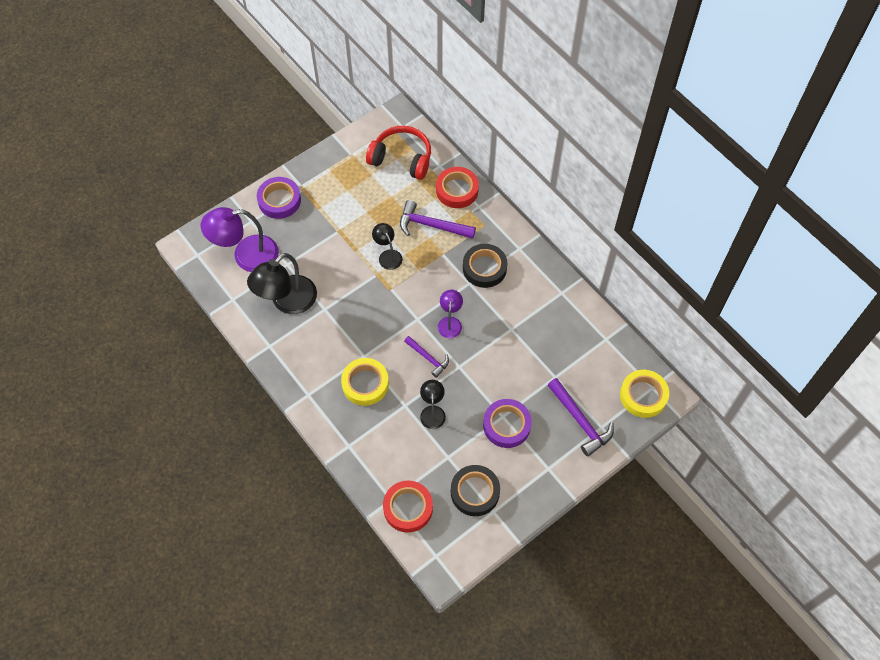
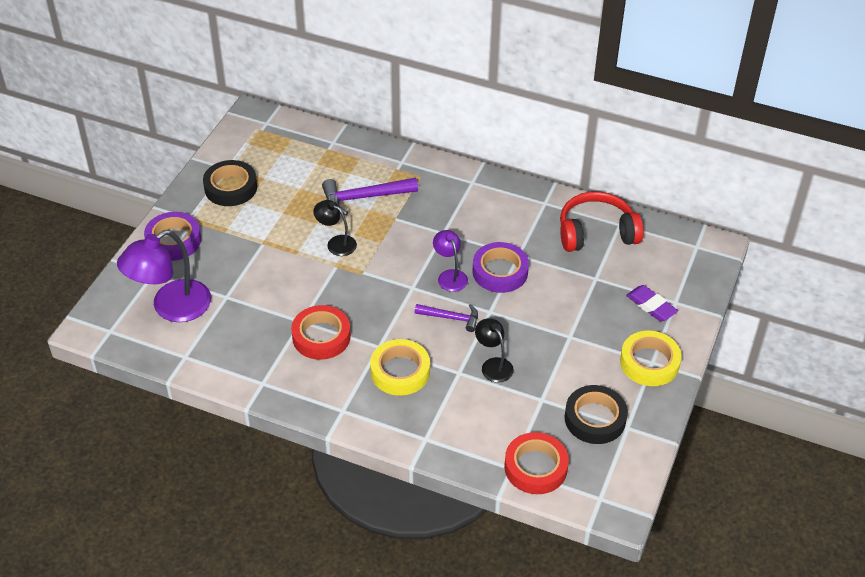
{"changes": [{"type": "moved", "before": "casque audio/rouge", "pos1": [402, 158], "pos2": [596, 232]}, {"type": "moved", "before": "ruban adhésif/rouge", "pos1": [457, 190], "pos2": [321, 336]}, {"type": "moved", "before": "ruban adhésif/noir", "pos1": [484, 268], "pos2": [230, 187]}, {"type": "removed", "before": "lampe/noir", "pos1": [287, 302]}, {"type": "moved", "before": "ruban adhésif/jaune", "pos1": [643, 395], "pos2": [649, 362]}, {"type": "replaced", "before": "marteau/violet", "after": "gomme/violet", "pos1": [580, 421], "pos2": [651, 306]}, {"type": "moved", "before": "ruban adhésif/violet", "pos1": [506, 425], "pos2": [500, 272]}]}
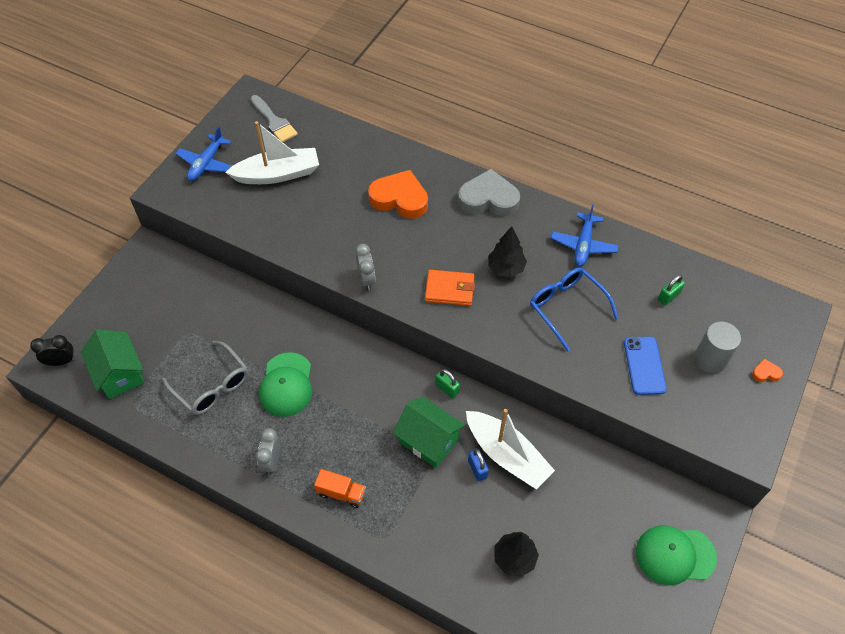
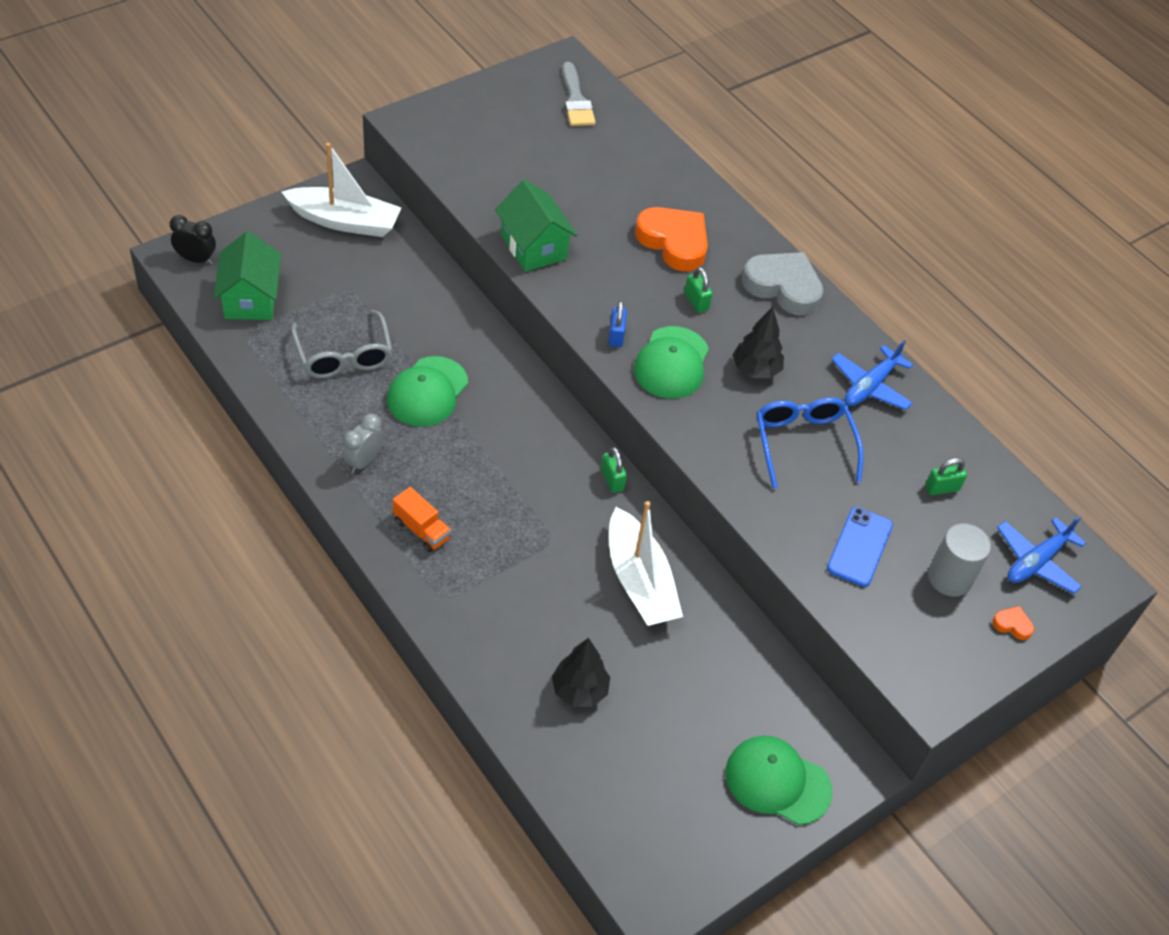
{"changes": [{"type": "moved", "before": "bateau/blanc", "pos1": [278, 174], "pos2": [345, 221]}, {"type": "moved", "before": "avion/bleu", "pos1": [206, 164], "pos2": [1036, 561]}, {"type": "removed", "before": "réveil/gris", "pos1": [366, 280]}, {"type": "replaced", "before": "portefeuille/orange", "after": "casquette/vert", "pos1": [449, 290], "pos2": [671, 363]}, {"type": "moved", "before": "maison/vert", "pos1": [428, 440], "pos2": [533, 247]}, {"type": "moved", "before": "cadenas/bleu", "pos1": [477, 469], "pos2": [616, 336]}, {"type": "added", "after": "cadenas/vert", "pos2": [696, 301]}]}
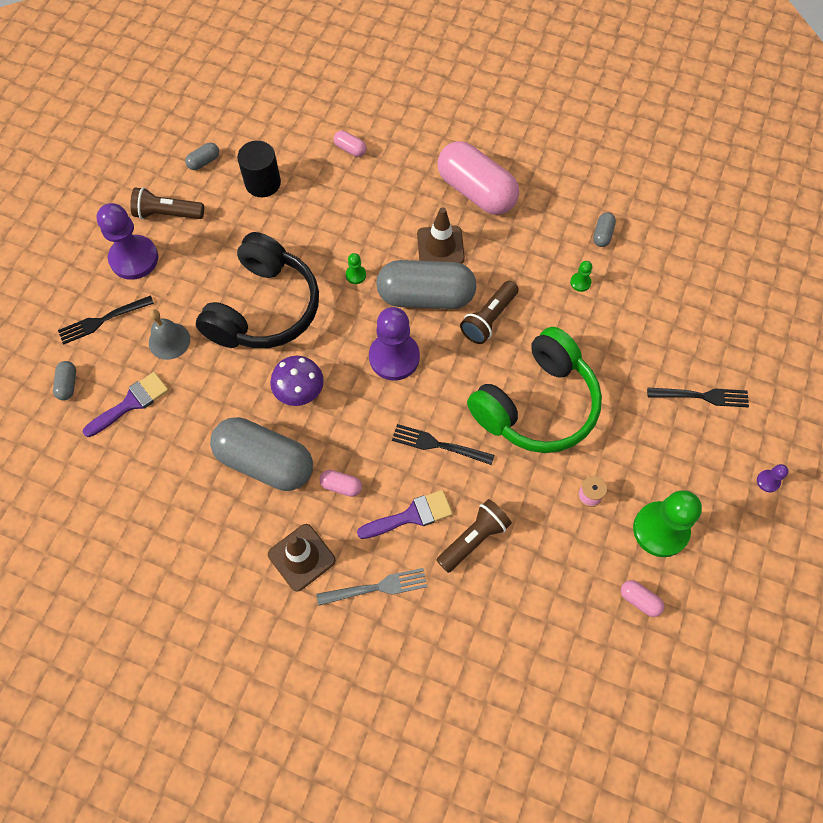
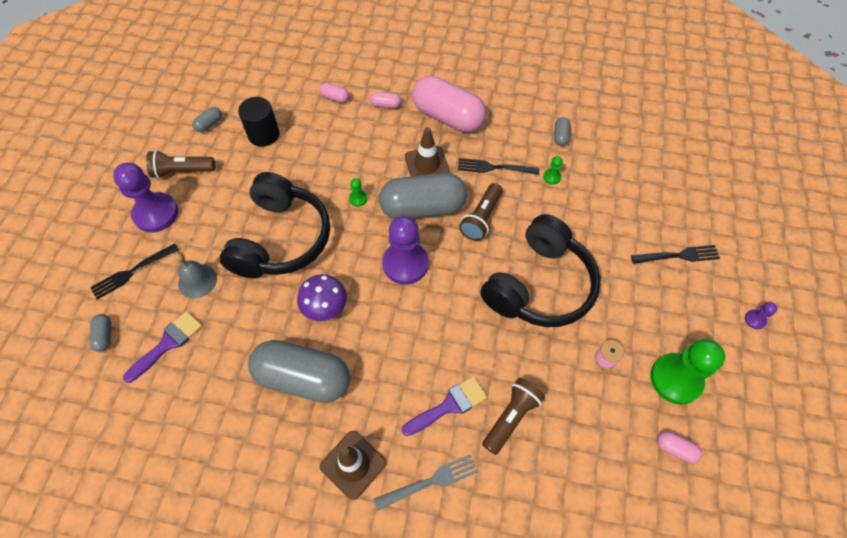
{"changes": [{"type": "recoloured", "before": "casque audio/vert", "after": "casque audio/noir", "pos1": [536, 404], "pos2": [539, 285]}, {"type": "moved", "before": "fourchette/noir", "pos1": [438, 445], "pos2": [494, 168]}, {"type": "moved", "before": "gélule/rose", "pos1": [341, 486], "pos2": [386, 105]}]}
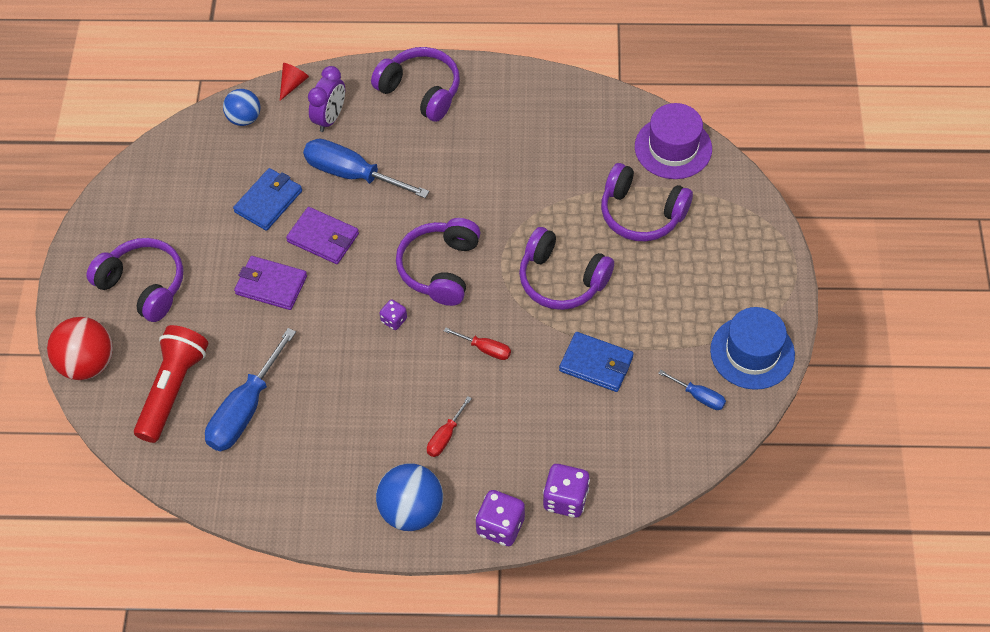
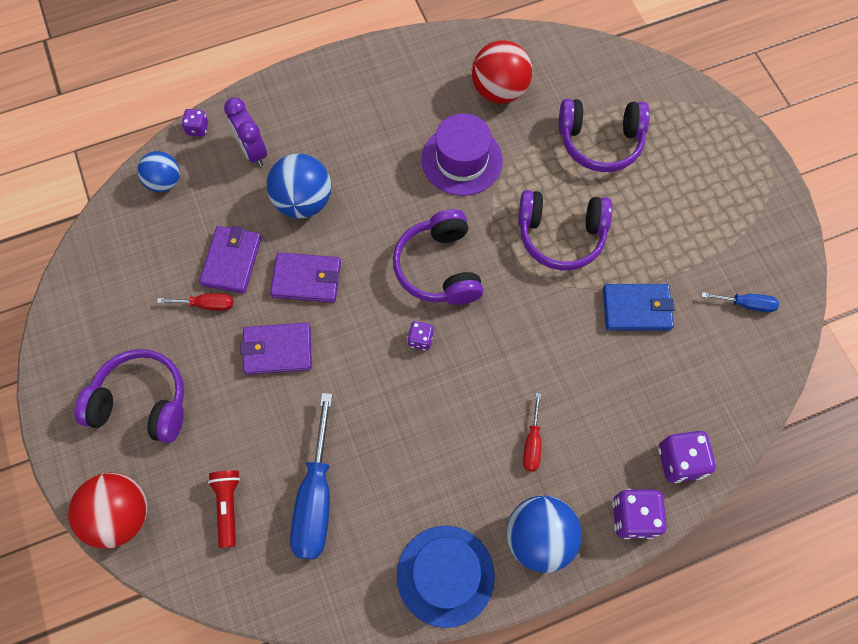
{"changes": [{"type": "removed", "before": "casque audio/violet", "pos1": [421, 91]}, {"type": "replaced", "before": "cône/rouge", "after": "dé/violet", "pos1": [293, 84], "pos2": [198, 128]}, {"type": "turned", "before": "réveil/violet", "pos1": [330, 118], "pos2": [253, 151], "turn": 150}, {"type": "moved", "before": "chapeau/violet", "pos1": [673, 148], "pos2": [462, 160]}, {"type": "replaced", "before": "tournevis/bleu", "after": "balle/bleu", "pos1": [352, 174], "pos2": [303, 201]}, {"type": "recoloured", "before": "portefeuille/bleu", "after": "portefeuille/violet", "pos1": [268, 201], "pos2": [232, 261]}, {"type": "moved", "before": "chapeau/bleu", "pos1": [752, 352], "pos2": [445, 575]}, {"type": "resized", "before": "lampe de poche/rouge", "pos1": [172, 389], "pos2": [228, 506], "scale": 0.57}, {"type": "moved", "before": "tournevis/rouge", "pos1": [485, 349], "pos2": [207, 304]}, {"type": "added", "after": "balle/rouge", "pos2": [499, 90]}]}
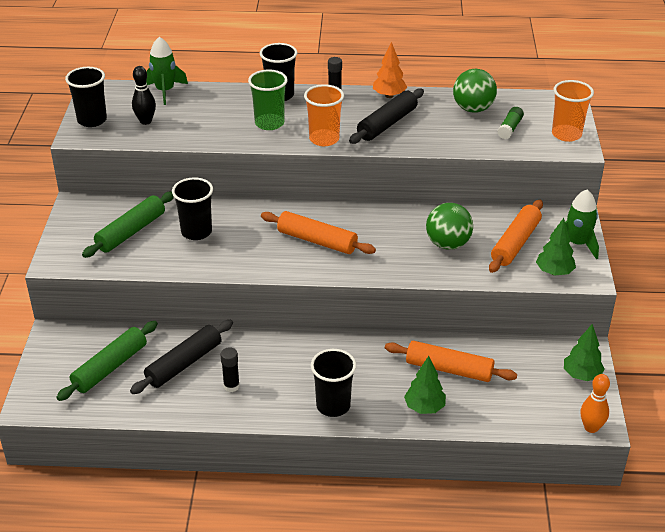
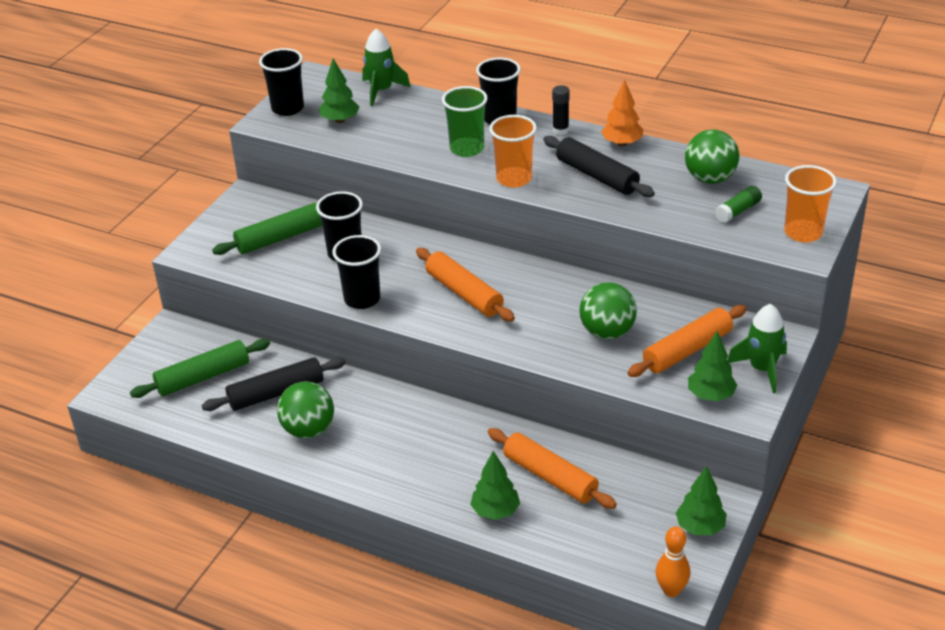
{"changes": [{"type": "replaced", "before": "quille/noir", "after": "arbre/vert", "pos1": [145, 121], "pos2": [340, 120]}, {"type": "turned", "before": "rouleau à pâtisserie/noir", "pos1": [387, 124], "pos2": [597, 176], "turn": 75}, {"type": "replaced", "before": "bâton de colle/noir", "after": "balle/vert", "pos1": [231, 386], "pos2": [308, 430]}, {"type": "moved", "before": "gobelet/noir", "pos1": [333, 405], "pos2": [362, 299]}]}
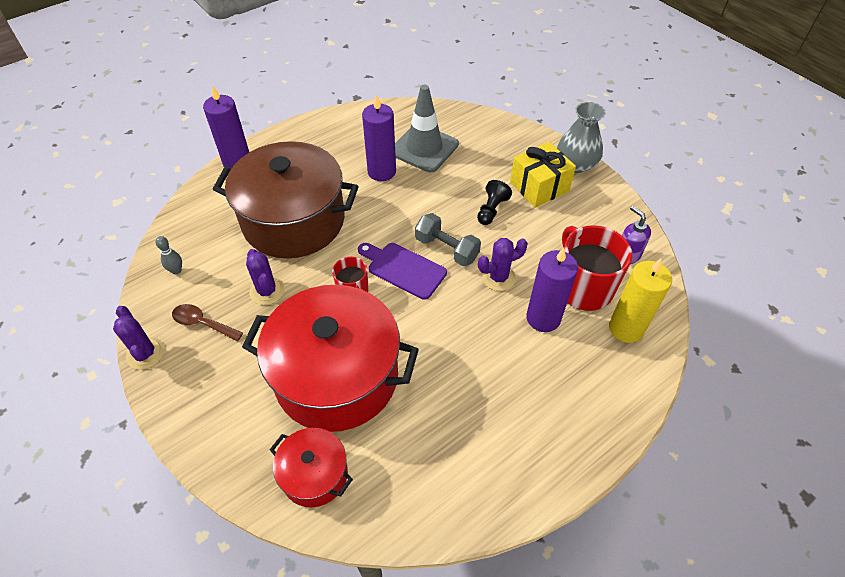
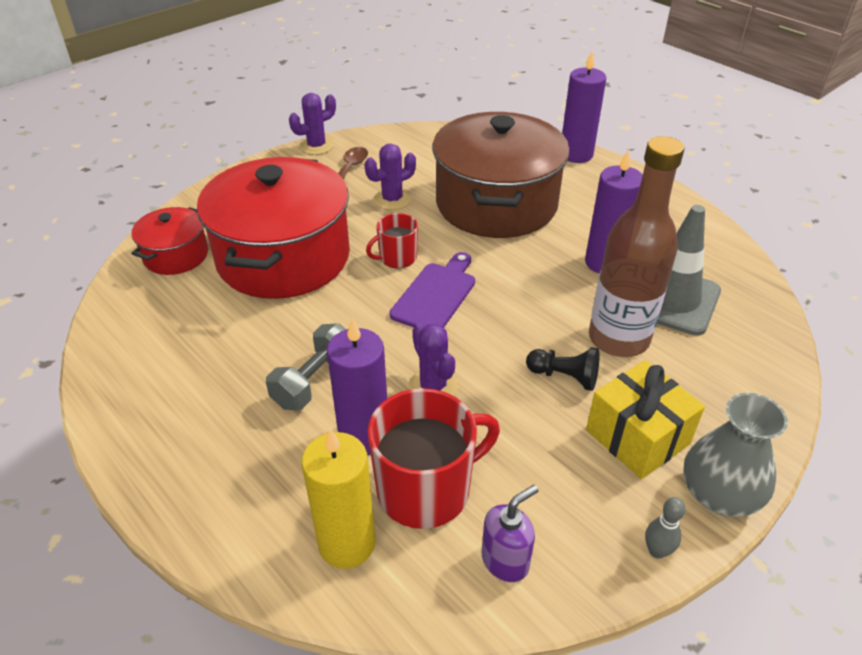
{"changes": [{"type": "moved", "before": "haltère/gris", "pos1": [446, 249], "pos2": [314, 381]}, {"type": "moved", "before": "quille/gris", "pos1": [176, 270], "pos2": [657, 551]}, {"type": "added", "after": "bouteille/marron", "pos2": [618, 339]}]}
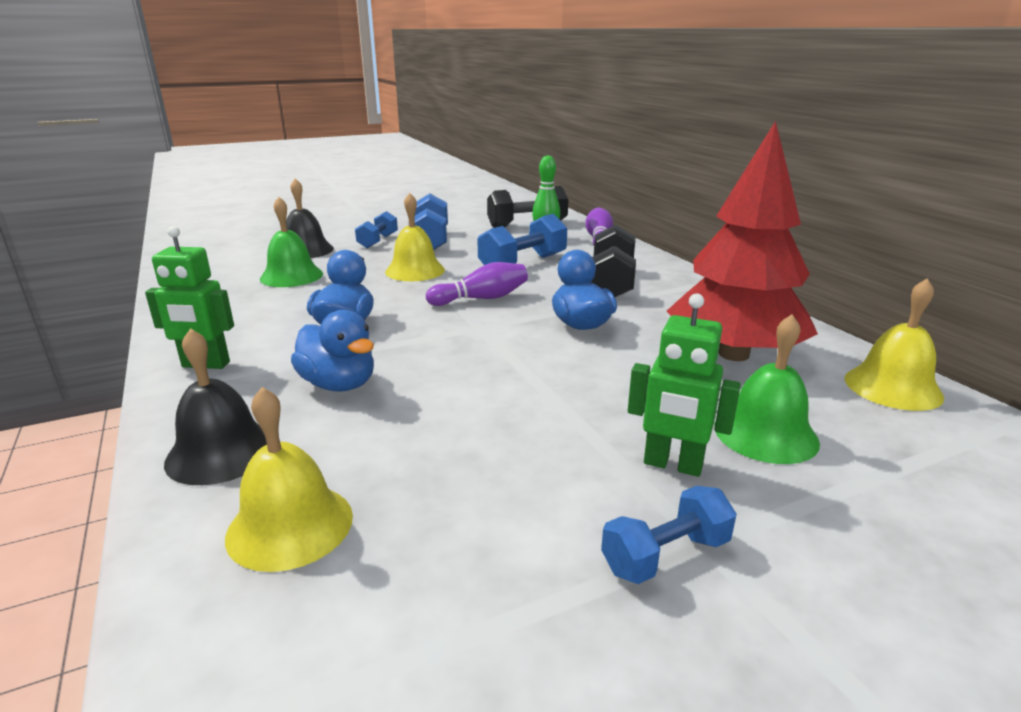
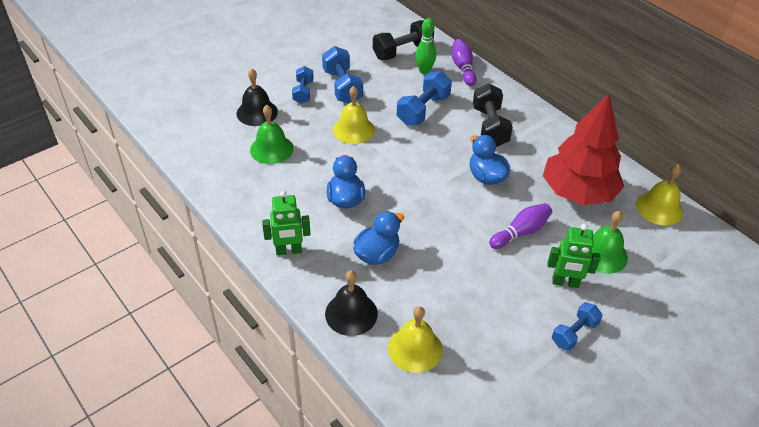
{"changes": [{"type": "moved", "before": "quille/violet", "pos1": [481, 299], "pos2": [520, 232]}, {"type": "turned", "before": "canard/bleu", "pos1": [339, 384], "pos2": [377, 254], "turn": -75}]}
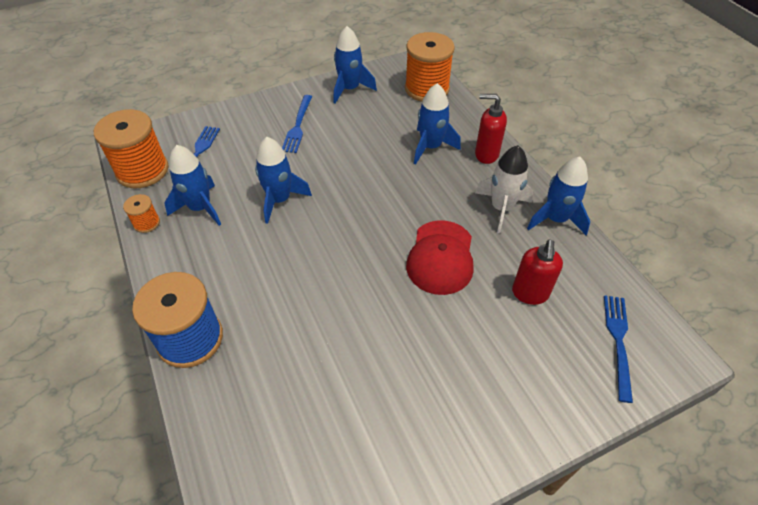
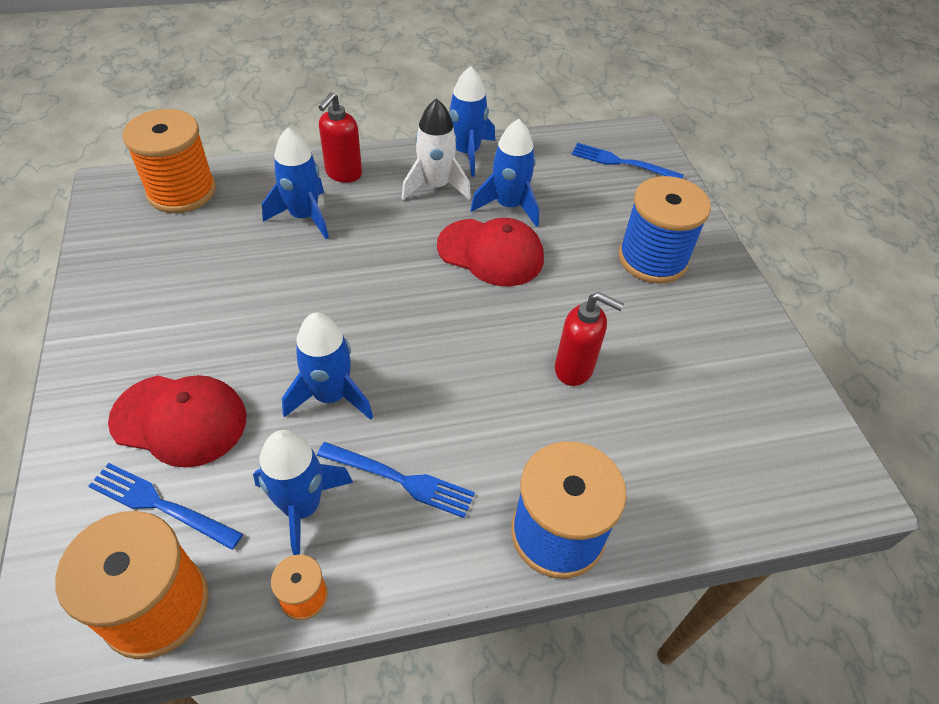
{"changes": [{"type": "moved", "before": "fusée/bleu", "pos1": [350, 89], "pos2": [508, 206]}, {"type": "moved", "before": "fourchette/bleu", "pos1": [298, 126], "pos2": [401, 480]}, {"type": "moved", "before": "distributeur de savon/rouge", "pos1": [530, 294], "pos2": [574, 369]}, {"type": "added", "after": "bobine/bleu", "pos2": [652, 259]}, {"type": "added", "after": "casquette/rouge", "pos2": [180, 419]}]}
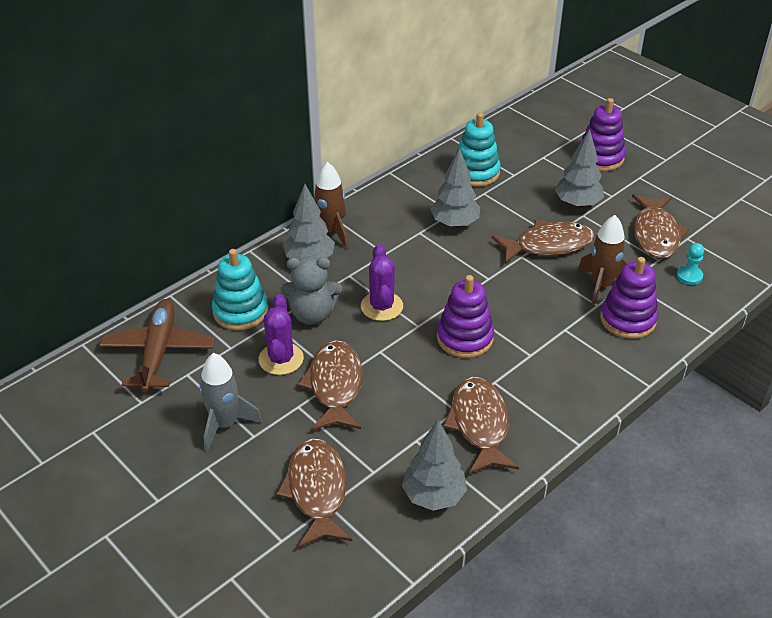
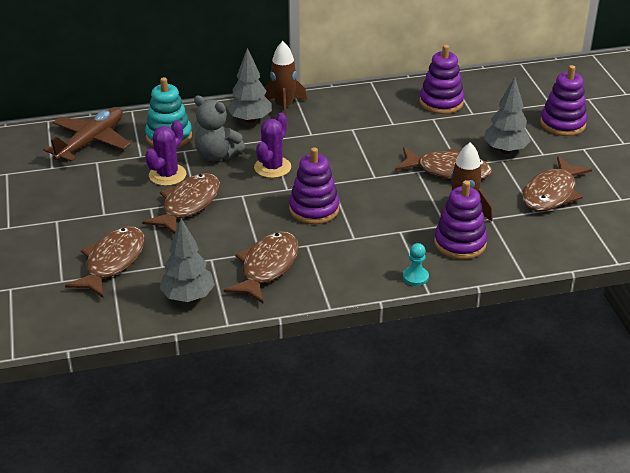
{"changes": [{"type": "recoloured", "before": "jouet à empiler/turquoise", "after": "jouet à empiler/violet", "pos1": [476, 172], "pos2": [441, 102]}, {"type": "removed", "before": "arbre/gris", "pos1": [455, 223]}, {"type": "moved", "before": "pion/turquoise", "pos1": [689, 276], "pos2": [415, 277]}, {"type": "removed", "before": "fusée/gris", "pos1": [225, 424]}]}
